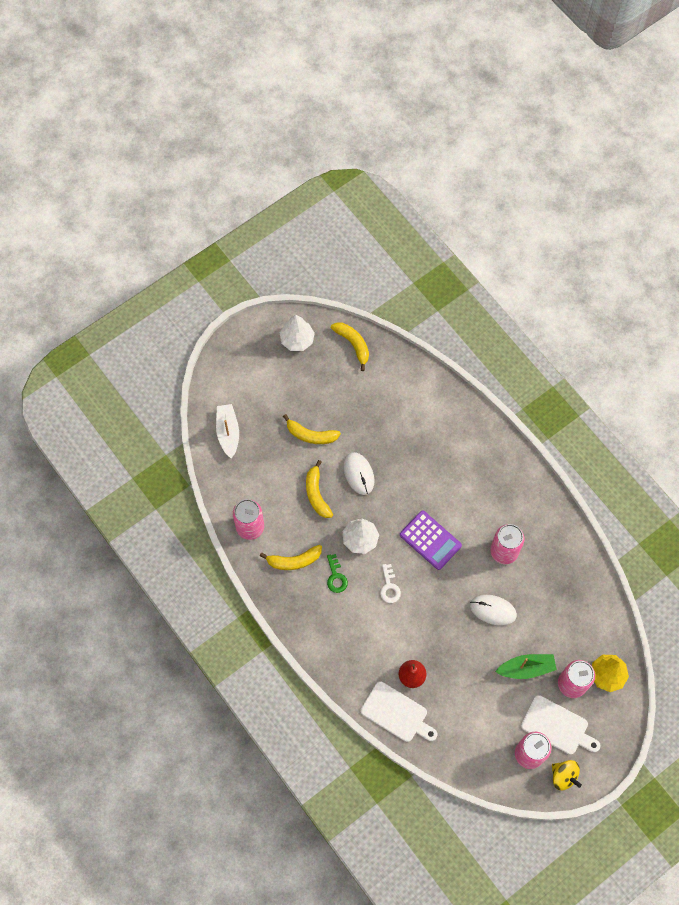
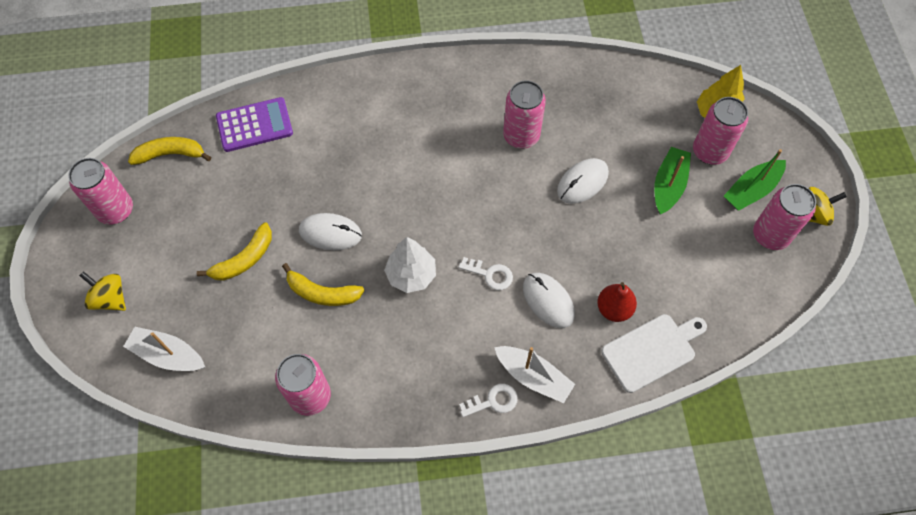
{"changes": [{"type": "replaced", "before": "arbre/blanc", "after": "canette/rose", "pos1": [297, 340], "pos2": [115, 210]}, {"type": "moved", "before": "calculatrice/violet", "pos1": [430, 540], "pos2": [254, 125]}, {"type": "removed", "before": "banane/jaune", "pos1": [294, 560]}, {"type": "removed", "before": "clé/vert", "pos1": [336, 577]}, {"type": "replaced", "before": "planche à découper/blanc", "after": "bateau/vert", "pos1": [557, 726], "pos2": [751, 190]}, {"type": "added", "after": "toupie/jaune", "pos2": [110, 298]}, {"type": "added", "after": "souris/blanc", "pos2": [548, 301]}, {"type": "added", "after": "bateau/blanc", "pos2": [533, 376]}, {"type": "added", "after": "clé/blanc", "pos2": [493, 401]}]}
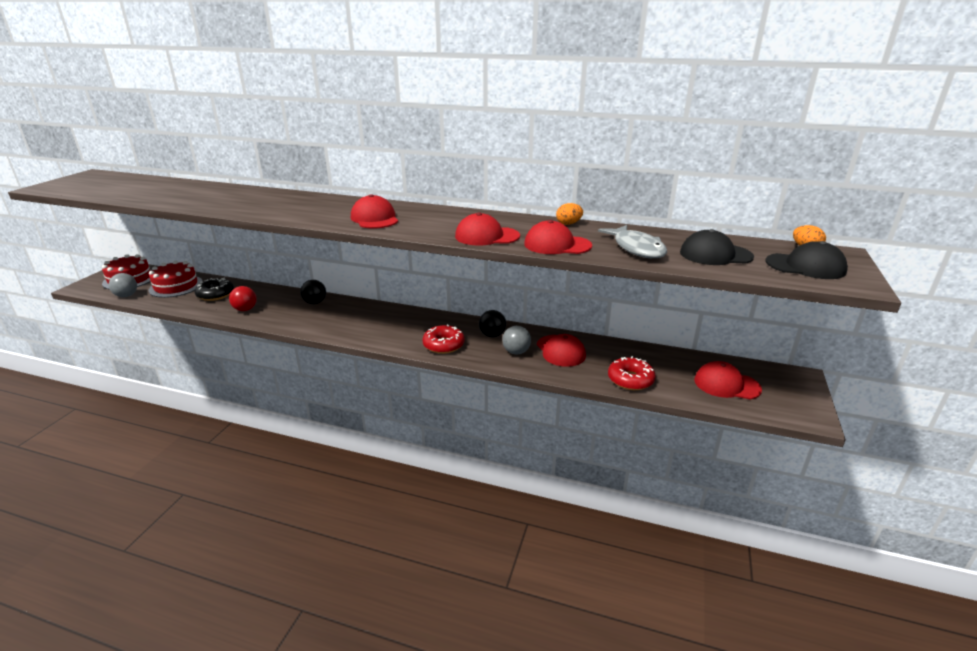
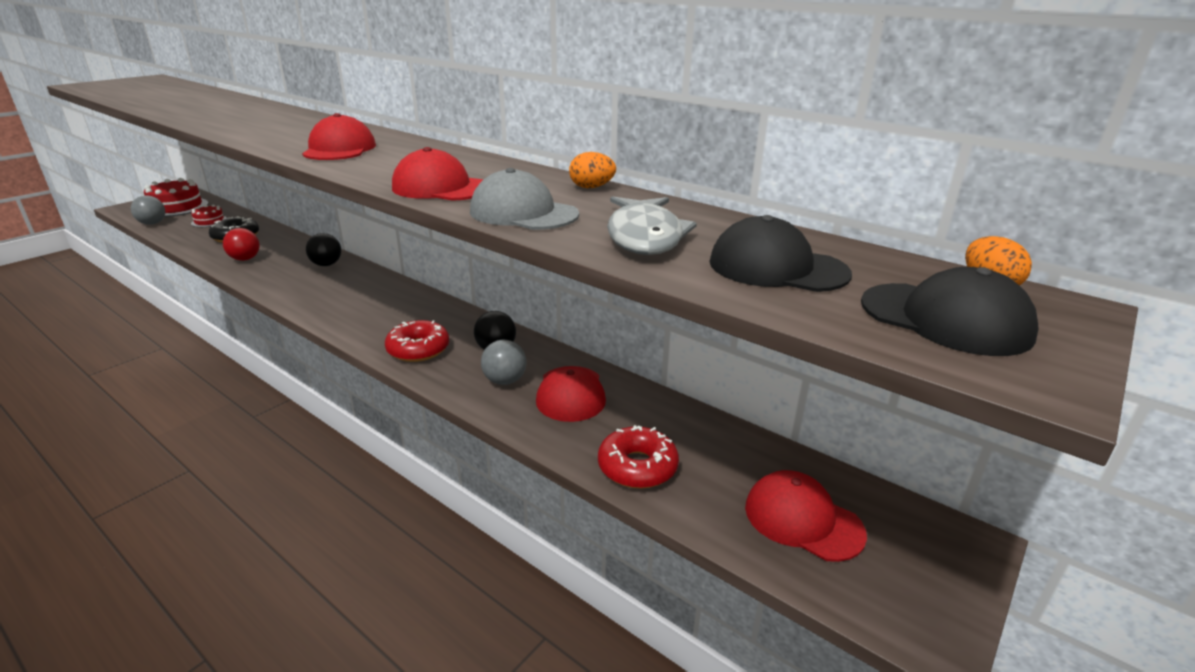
{"changes": [{"type": "recoloured", "before": "casquette/rouge", "after": "casquette/gris", "pos1": [557, 245], "pos2": [523, 213]}, {"type": "resized", "before": "gâteau/rouge", "pos1": [176, 286], "pos2": [209, 221], "scale": 0.55}]}
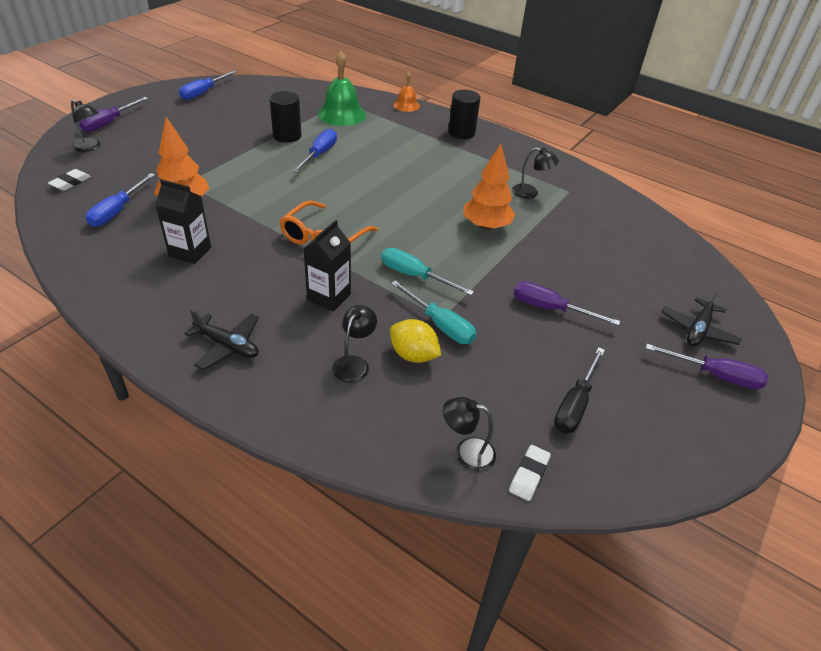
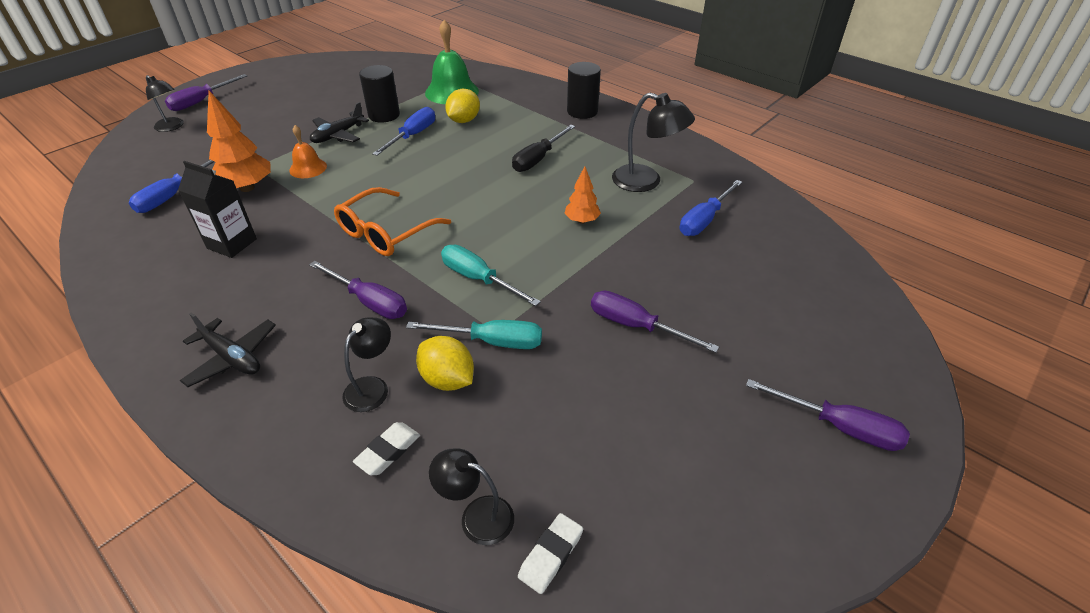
{"changes": [{"type": "moved", "before": "tournevis/bleu", "pos1": [203, 93], "pos2": [704, 220]}, {"type": "moved", "before": "cloche/orange", "pos1": [406, 105], "pos2": [308, 168]}, {"type": "resized", "before": "arbre/orange", "pos1": [486, 226], "pos2": [582, 221], "scale": 0.58}, {"type": "resized", "before": "lampe/noir", "pos1": [530, 193], "pos2": [646, 182], "scale": 1.56}, {"type": "moved", "before": "gomme/blanc", "pos1": [70, 182], "pos2": [388, 451]}, {"type": "replaced", "before": "brique de lait/noir", "after": "tournevis/violet", "pos1": [329, 297], "pos2": [369, 302]}, {"type": "turned", "before": "tournevis/turquoise", "pos1": [440, 325], "pos2": [492, 341], "turn": -45}, {"type": "moved", "before": "avion/noir", "pos1": [698, 330], "pos2": [338, 135]}, {"type": "moved", "before": "tournevis/noir", "pos1": [575, 404], "pos2": [538, 159]}, {"type": "added", "after": "citron/jaune", "pos2": [464, 120]}]}
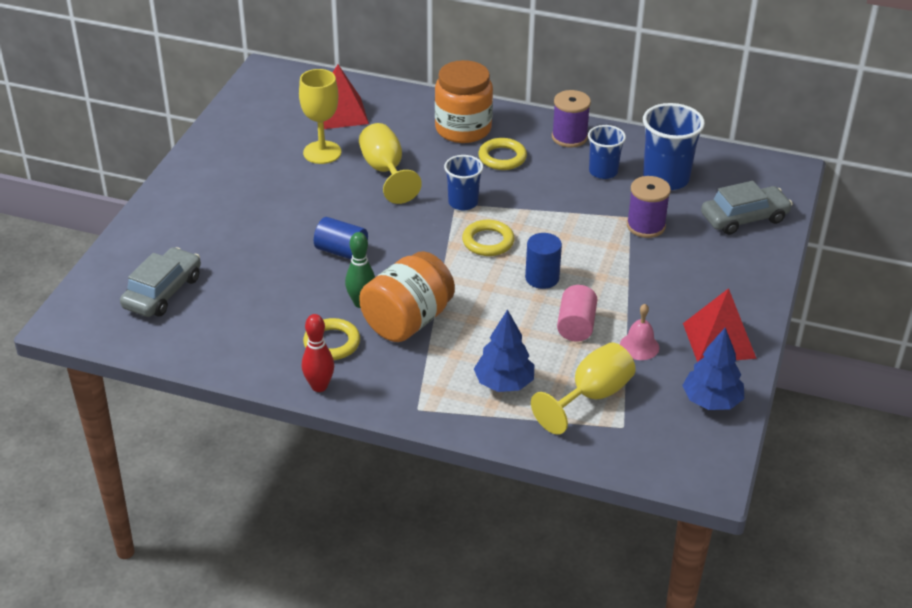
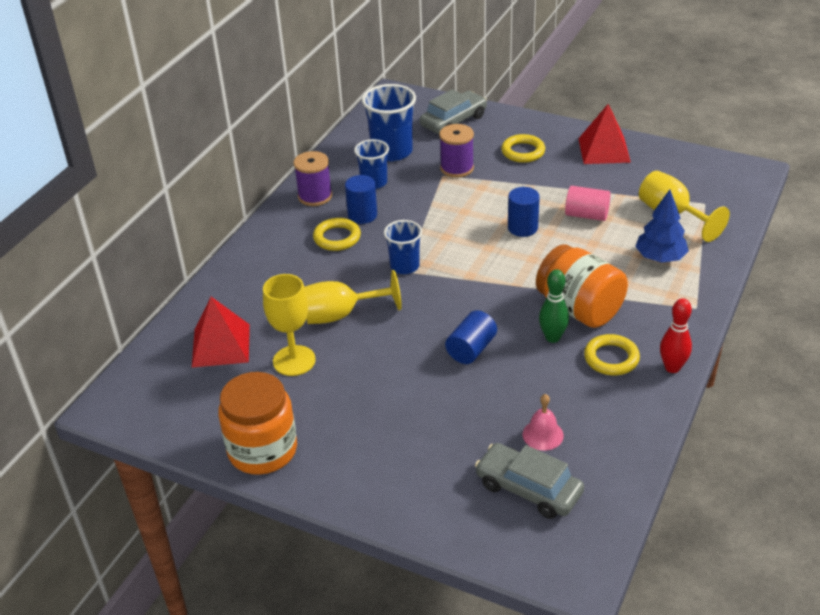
{"changes": [{"type": "moved", "before": "bocal/orange", "pos1": [463, 129], "pos2": [262, 450]}, {"type": "turned", "before": "voiture/gris", "pos1": [744, 218], "pos2": [453, 121], "turn": 60}, {"type": "moved", "before": "anneau/jaune", "pos1": [488, 241], "pos2": [523, 152]}, {"type": "moved", "before": "cloche/rose", "pos1": [639, 346], "pos2": [543, 435]}, {"type": "removed", "before": "arbre/bleu", "pos1": [711, 401]}, {"type": "added", "after": "cylindre/bleu", "pos2": [362, 215]}]}
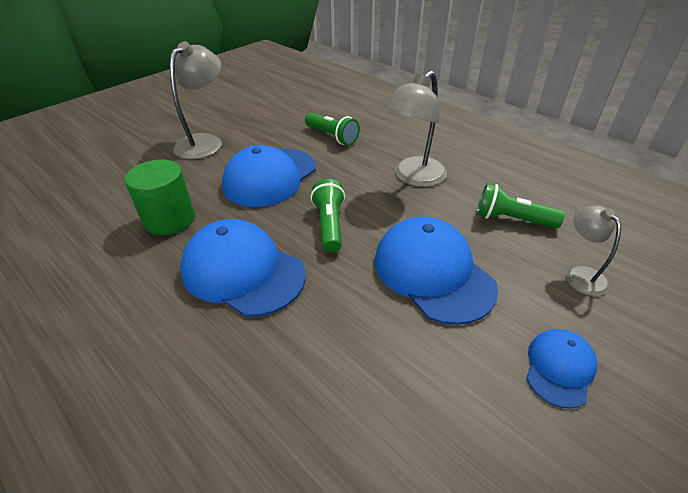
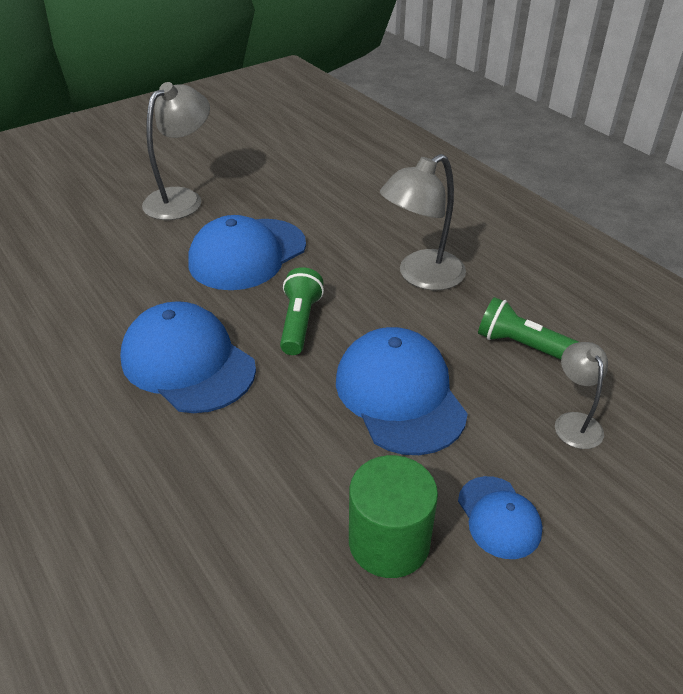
{"changes": [{"type": "removed", "before": "lampe de poche/vert", "pos1": [332, 137]}, {"type": "moved", "before": "cylindre/vert", "pos1": [170, 219], "pos2": [389, 542]}, {"type": "turned", "before": "casquette/bleu", "pos1": [559, 368], "pos2": [499, 517], "turn": 120}]}
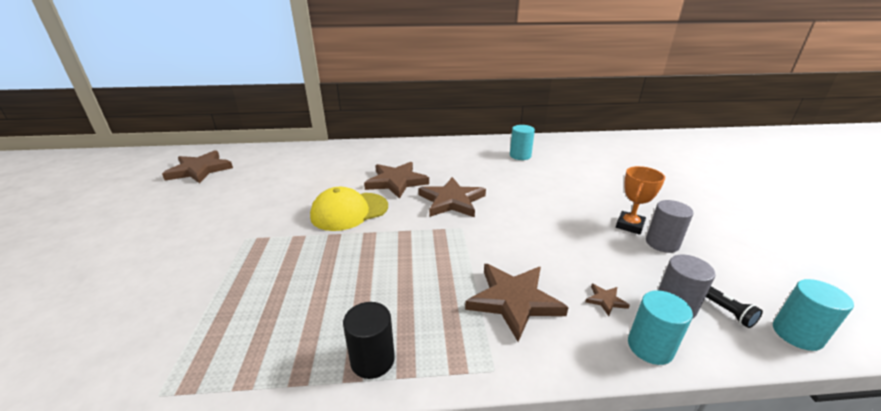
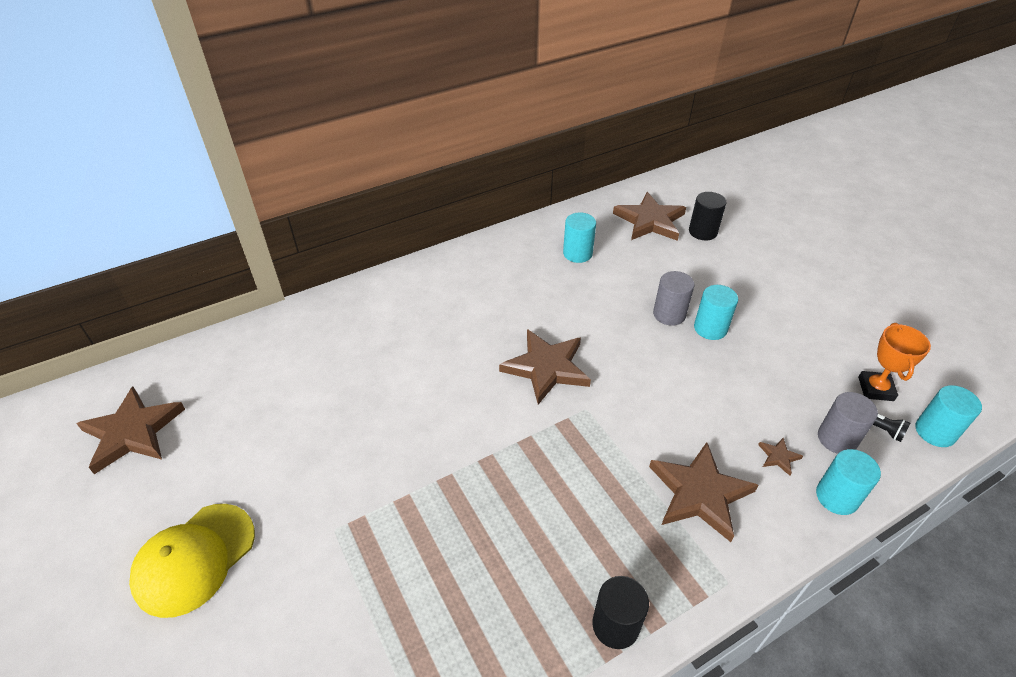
{"changes": [{"type": "moved", "before": "étoile/marron", "pos1": [396, 182], "pos2": [650, 221]}, {"type": "moved", "before": "trophée/orange", "pos1": [629, 225], "pos2": [875, 389]}, {"type": "moved", "before": "casquette/jaune", "pos1": [349, 211], "pos2": [194, 559]}, {"type": "moved", "before": "cylindre/gris", "pos1": [662, 243], "pos2": [669, 314]}, {"type": "added", "after": "cylindre/noir", "pos2": [703, 232]}, {"type": "added", "after": "cylindre/turquoise", "pos2": [710, 328]}]}
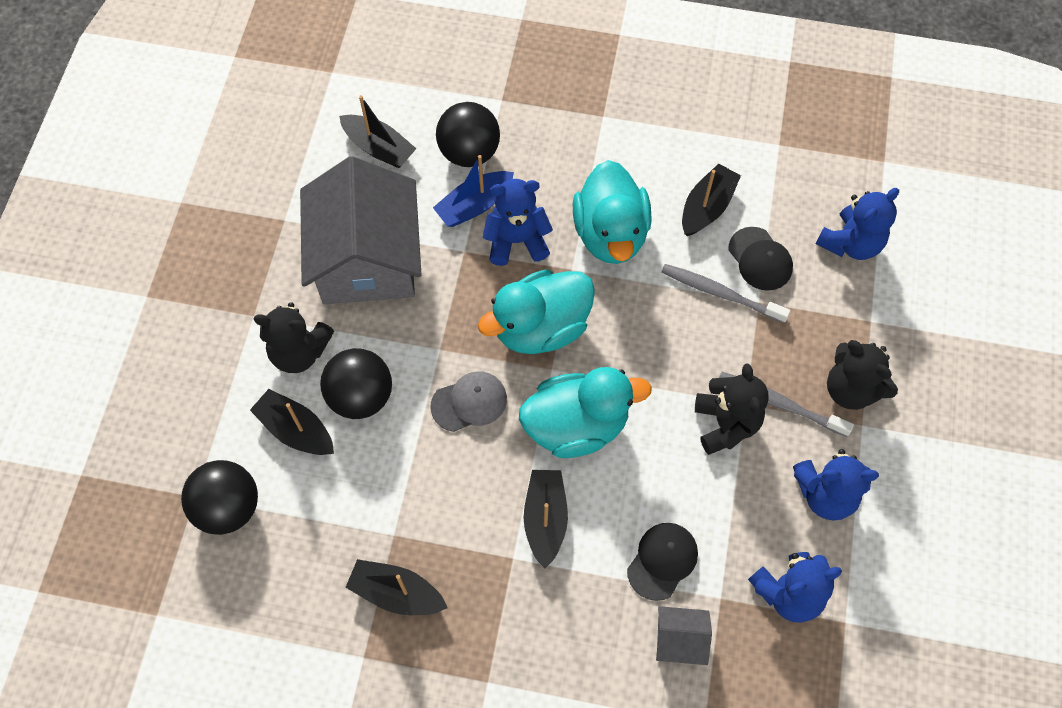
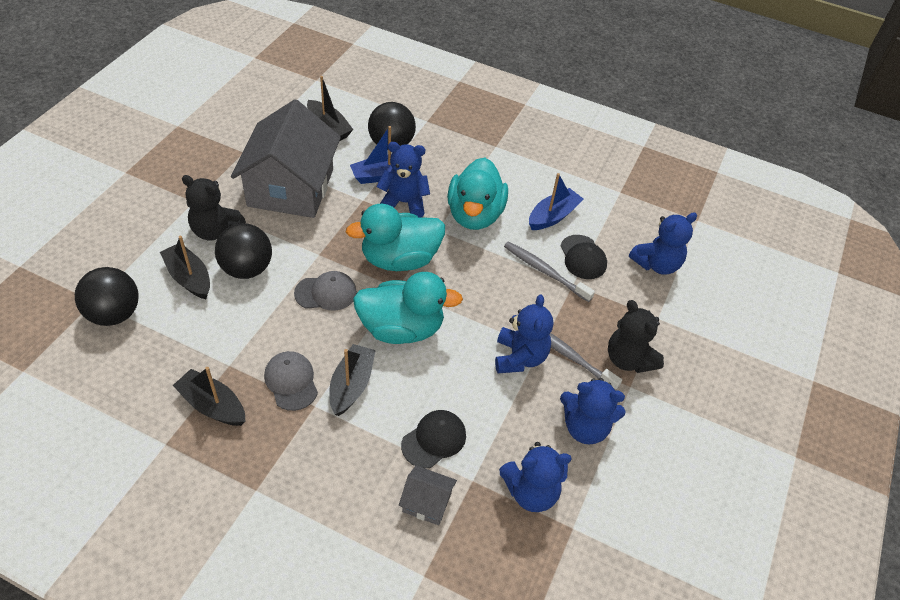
{"changes": [{"type": "recoloured", "before": "bateau/noir", "after": "bateau/bleu", "pos1": [707, 207], "pos2": [553, 216]}, {"type": "recoloured", "before": "ours en peluche/noir", "after": "ours en peluche/bleu", "pos1": [726, 424], "pos2": [519, 357]}, {"type": "added", "after": "casquette/gris", "pos2": [291, 381]}]}
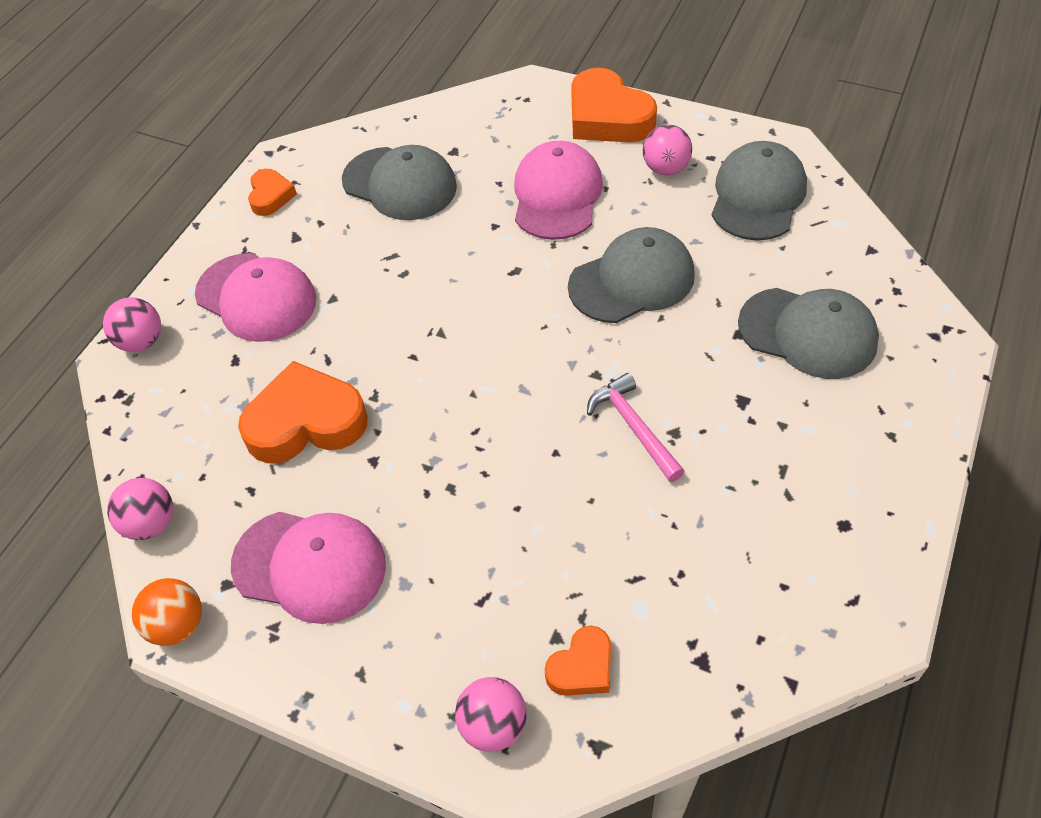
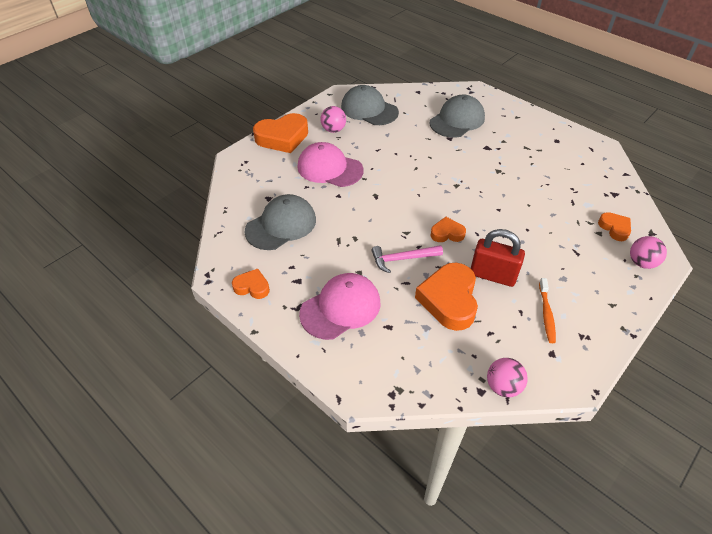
{"changes": [{"type": "removed", "before": "casquette/gris", "pos1": [632, 280]}, {"type": "removed", "before": "balle/rose", "pos1": [141, 342]}, {"type": "moved", "before": "marteau/rose", "pos1": [633, 427], "pos2": [402, 259]}, {"type": "replaced", "before": "casquette/rose", "after": "brosse à dents/orange", "pos1": [310, 565], "pos2": [546, 314]}, {"type": "removed", "before": "balle/orange", "pos1": [177, 625]}, {"type": "added", "after": "cœur/orange", "pos2": [447, 233]}, {"type": "added", "after": "cadenas/rouge", "pos2": [492, 275]}]}
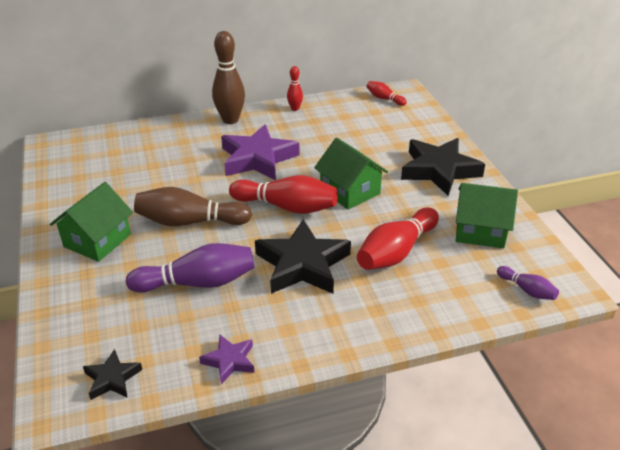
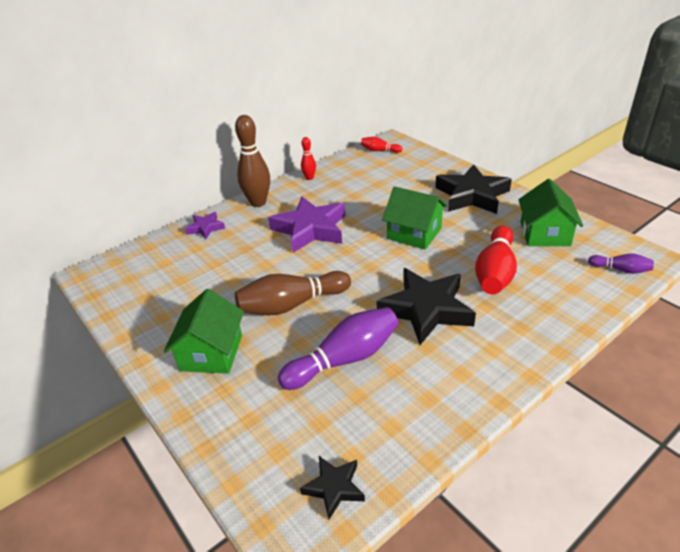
{"changes": [{"type": "removed", "before": "quille/rouge", "pos1": [286, 207]}, {"type": "turned", "before": "maison/vert", "pos1": [480, 230], "pos2": [545, 234], "turn": -75}, {"type": "moved", "before": "étoile/violet", "pos1": [229, 361], "pos2": [205, 228]}]}
